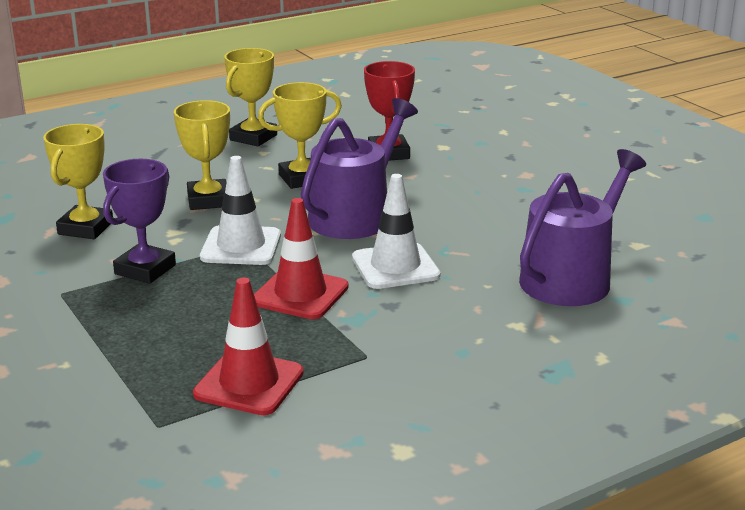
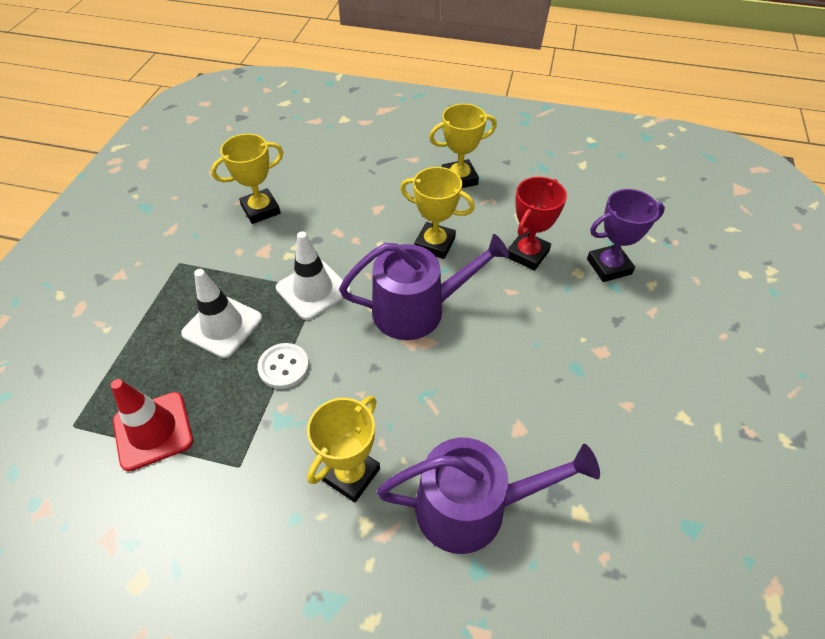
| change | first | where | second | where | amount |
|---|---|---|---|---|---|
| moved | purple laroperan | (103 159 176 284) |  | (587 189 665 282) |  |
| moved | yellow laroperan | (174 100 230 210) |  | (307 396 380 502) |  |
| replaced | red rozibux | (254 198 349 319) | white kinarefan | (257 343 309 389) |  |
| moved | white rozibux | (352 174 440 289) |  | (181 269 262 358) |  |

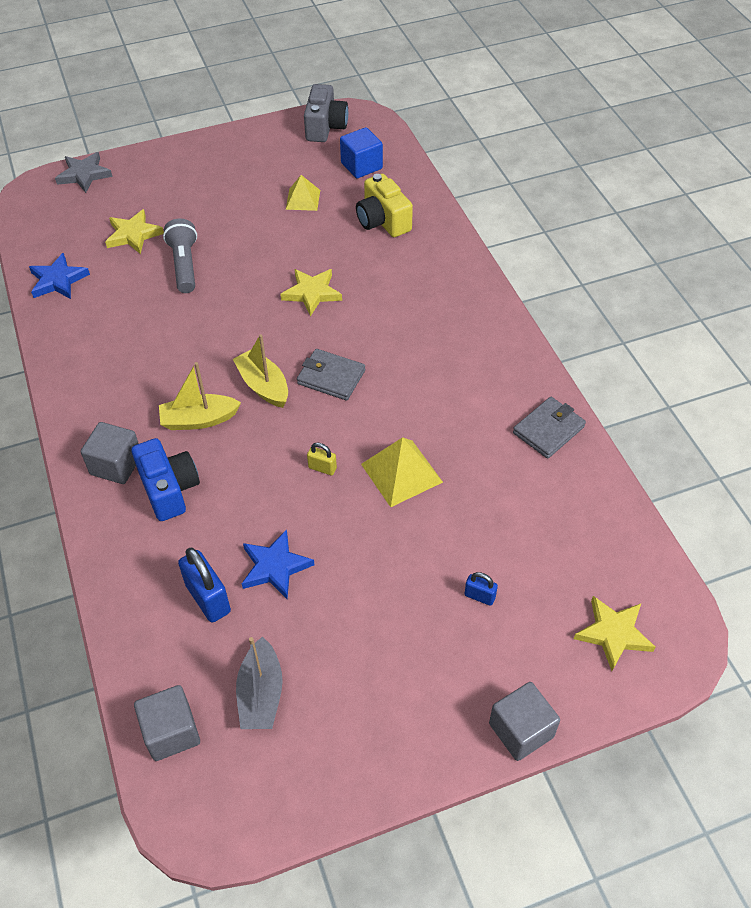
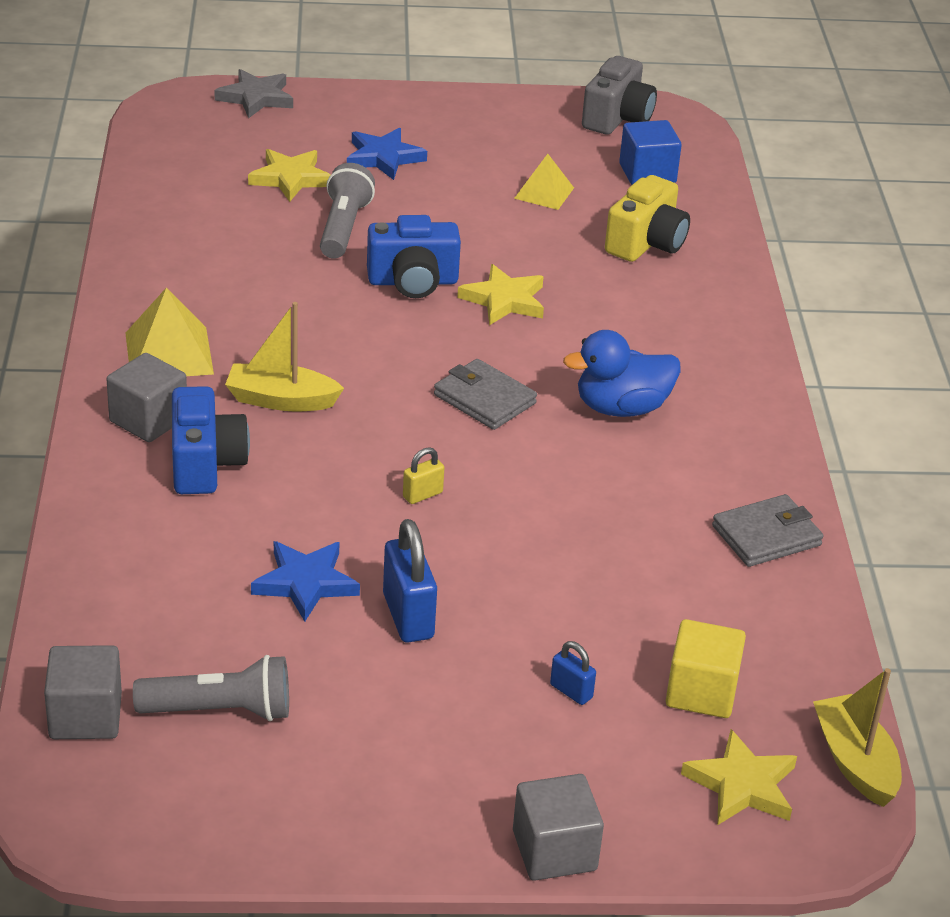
| change | first | where | second | where | amount |
|---|---|---|---|---|---|
| moved | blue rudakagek | (29 253 90 299) |  | (347 128 427 180) |  |
| moved | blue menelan | (178 548 231 623) |  | (383 519 437 643) |  |
| moved | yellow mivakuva | (233 335 288 408) |  | (813 668 902 807) |  |
| replaced | grey mivakuva | (236 637 283 729) | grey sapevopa | (133 655 289 721) |  |
| turned | yellow menelan | (307 443 337 475) |  | (403 447 445 504) | 75 degrees counterclockwise |
| turned | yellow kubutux | (356 174 413 237) |  | (605 175 690 262) | 135 degrees counterclockwise |
| moved | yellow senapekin | (361 437 443 507) |  | (125 288 214 376) |  |
| added |  |  | blue kubutux | (367 215 461 298) |  |
| added |  |  | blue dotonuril | (563 330 681 417) |  |
| added |  |  | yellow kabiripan | (666 619 746 718) |  |

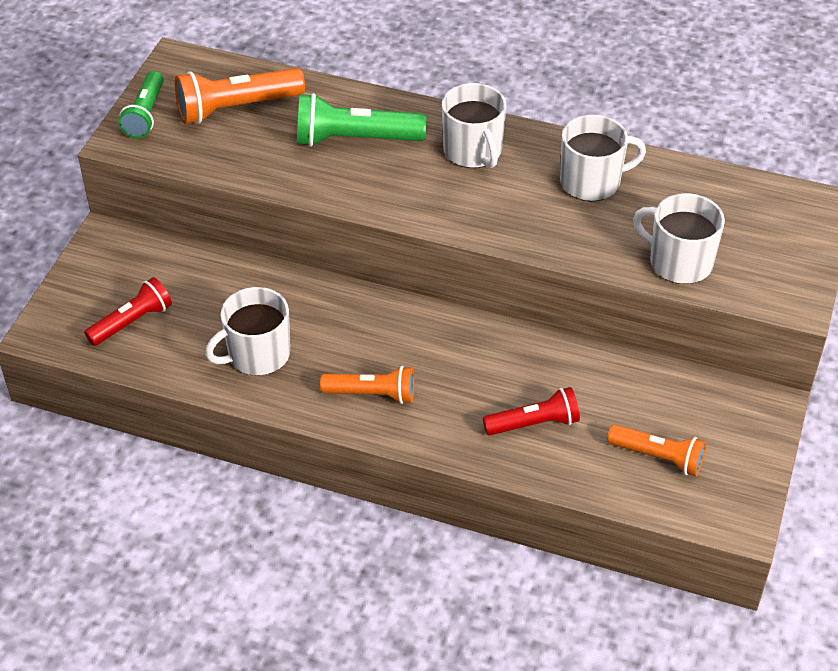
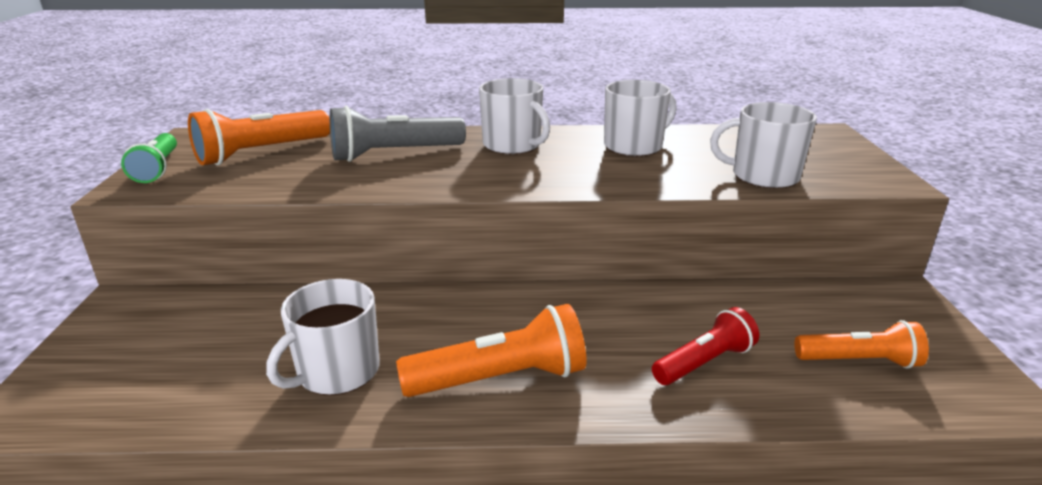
| change | first | where | second | where | amount |
|---|---|---|---|---|---|
| removed | red sapevopa | (84 277 172 346) |  |  |  |
| recoloured | green sapevopa | (297 93 427 147) | grey sapevopa | (330 106 466 162) |  |
| resized | orange sapevopa | (320 366 414 404) |  | (396 304 586 397) | x1.50 |

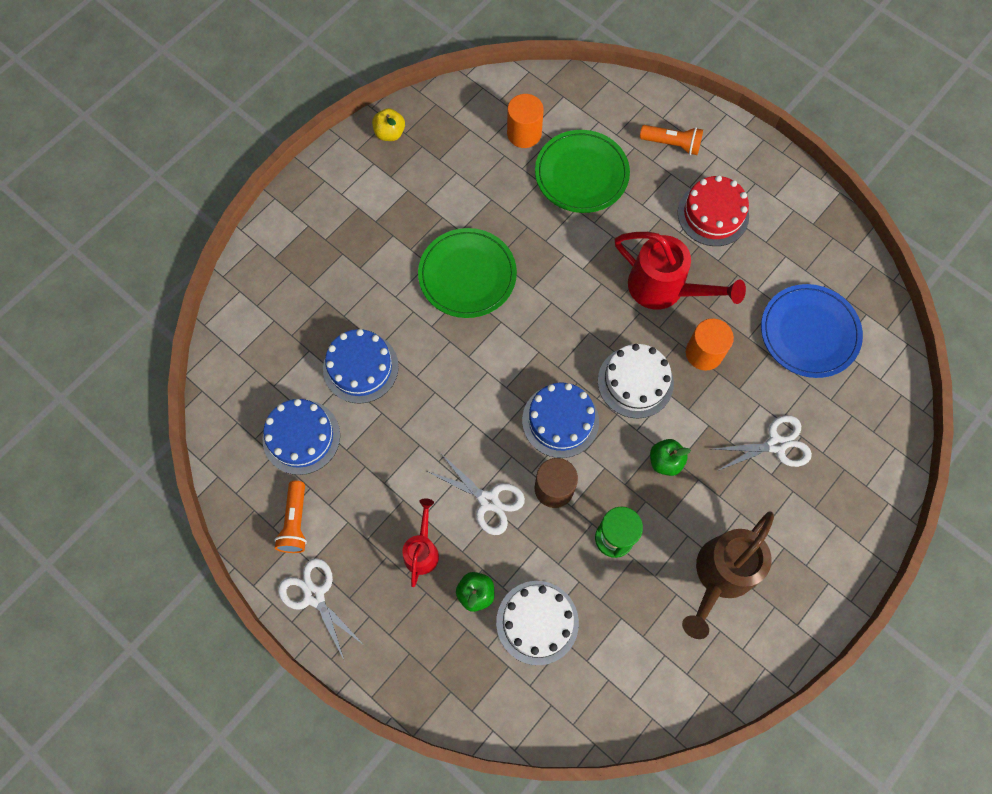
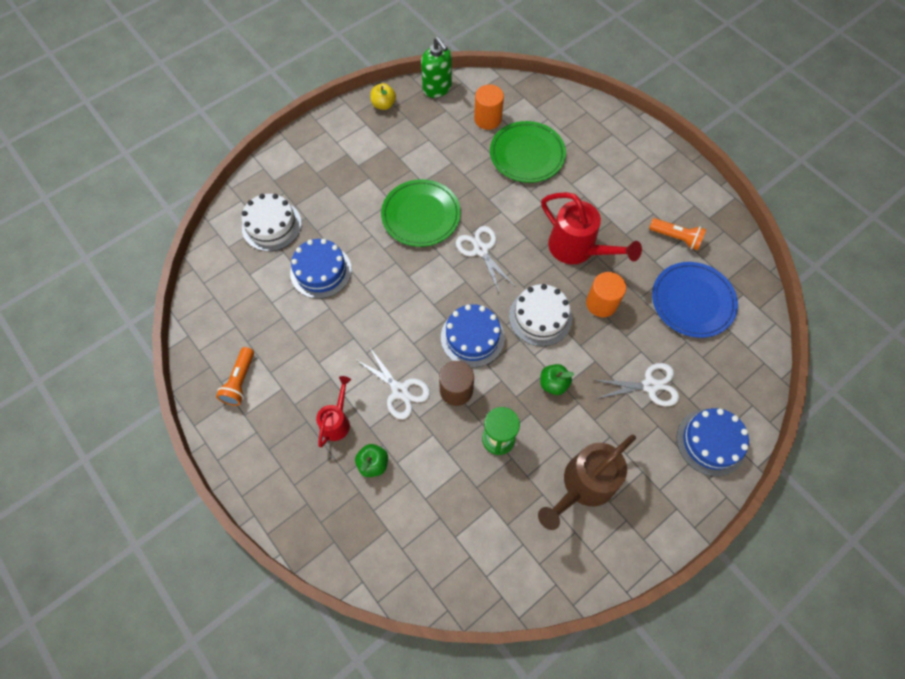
| change | first | where | second | where | amount |
|---|---|---|---|---|---|
| moved | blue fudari | (263 399 340 475) |  | (677 408 749 476) |  |
| moved | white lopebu | (278 558 365 660) |  | (456 226 514 292) |  |
| moved | white fudari | (496 581 579 665) |  | (241 194 302 251) |  |
| moved | orange sapevopa | (640 125 703 155) |  | (649 218 706 250) |  |
| removed | red fudari | (678 175 749 246) |  |  |  |
| added |  |  | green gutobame | (421 37 452 98) |  |

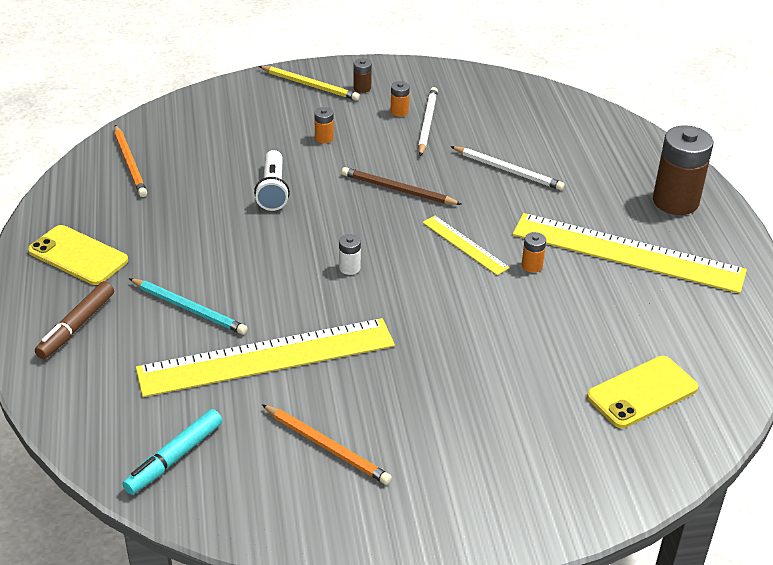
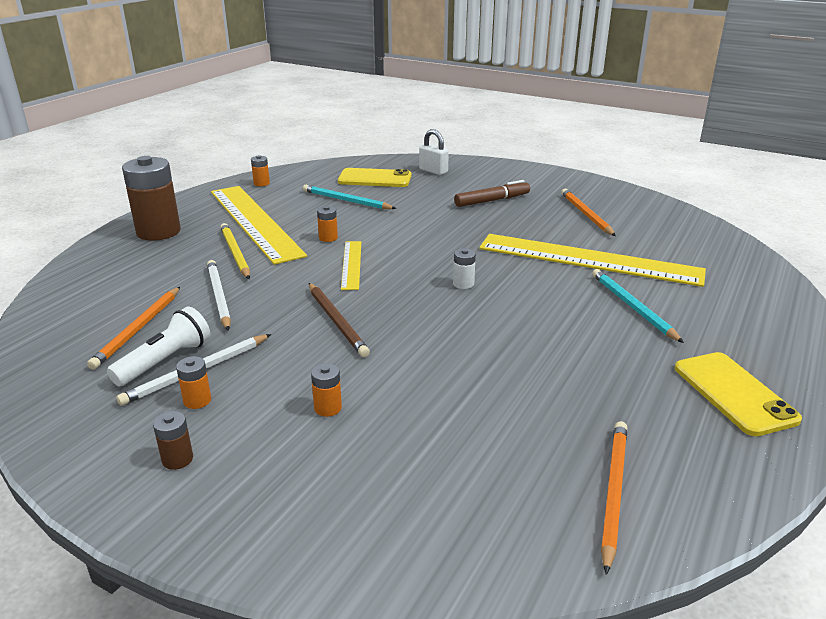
| change | first | where | second | where | amount |
|---|---|---|---|---|---|
| moved | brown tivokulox | (35 281 114 359) |  | (454 180 530 207) |  |
| removed | turquoise tivokulox | (122 409 223 495) |  |  |  |
| moved | white sapevopa | (254 150 290 211) |  | (107 306 210 386) |  |
| moved | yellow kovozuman | (259 66 360 101) |  | (220 223 250 279) |  |
| added |  |  | orange kovozuman | (87 287 180 370) |  |
| added |  |  | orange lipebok | (251 155 270 186) |  |
| added |  |  | turquoise kovozuman | (303 185 396 209) |  |
| added |  |  | white menelan | (419 129 449 175) |  |

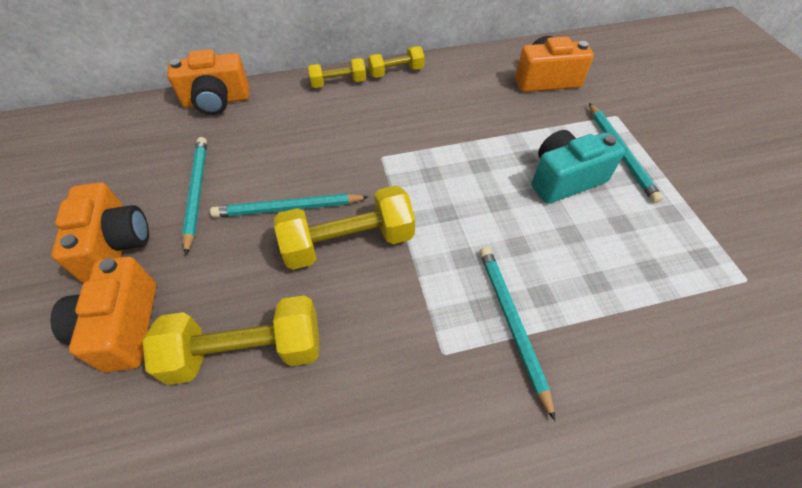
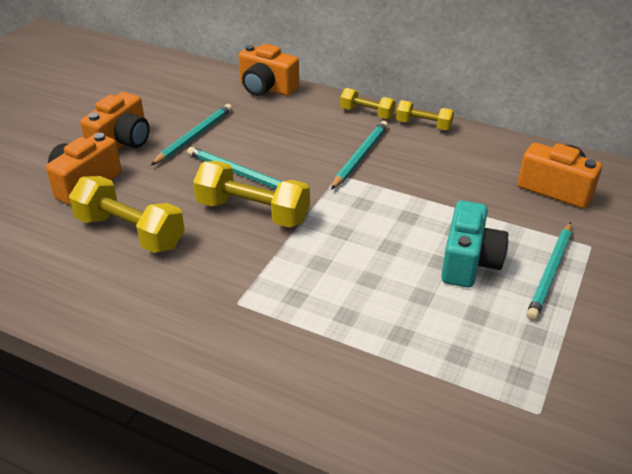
| change | first | where | second | where | amount |
|---|---|---|---|---|---|
| moved | turquoise kovozuman | (480 247 555 421) |  | (331 121 388 190) |  |
| turned | turquoise kubutux | (532 130 625 204) |  | (441 200 508 288) | 90 degrees clockwise |

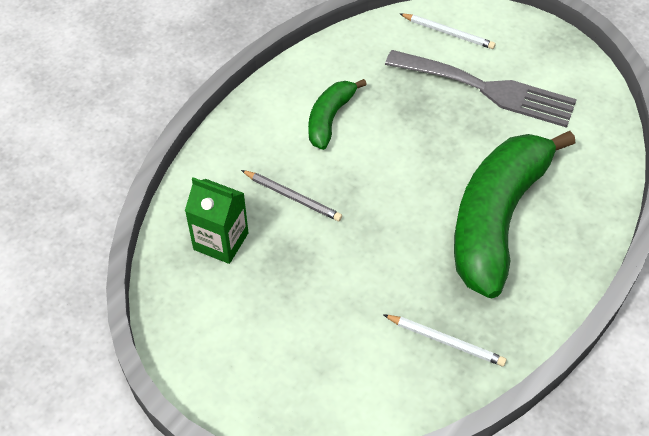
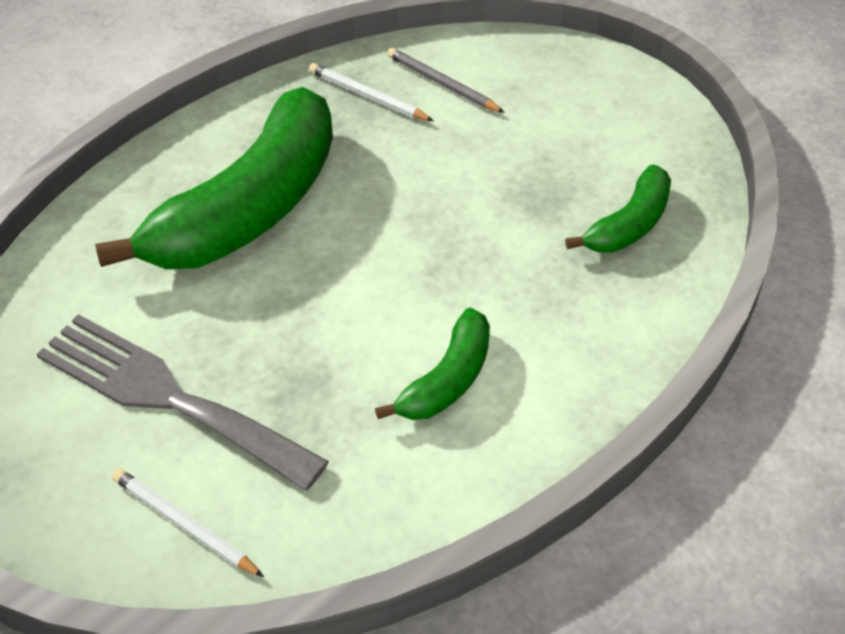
| change | first | where | second | where | amount |
|---|---|---|---|---|---|
| replaced | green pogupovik | (185 177 249 264) | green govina | (565 165 671 253) |  |
| moved | grey kovozuman | (241 170 342 221) |  | (387 48 505 113) |  |

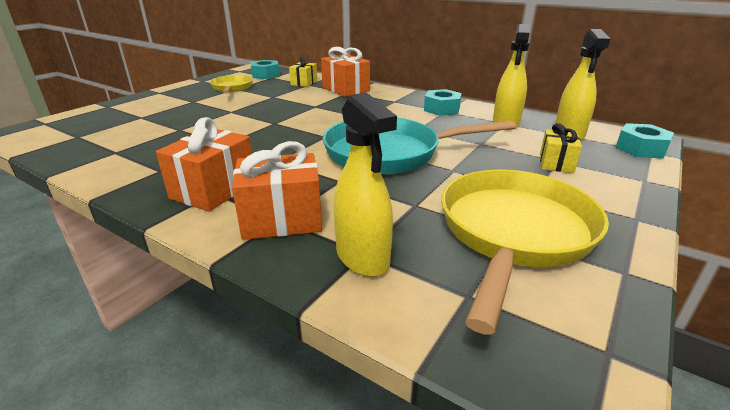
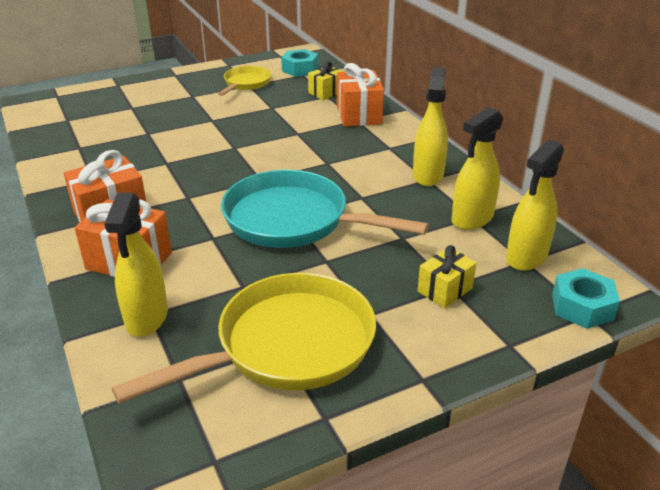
| change | first | where | second | where | amount |
|---|---|---|---|---|---|
| replaced | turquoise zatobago | (424 89 462 116) | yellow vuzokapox | (413 67 448 186) |  |

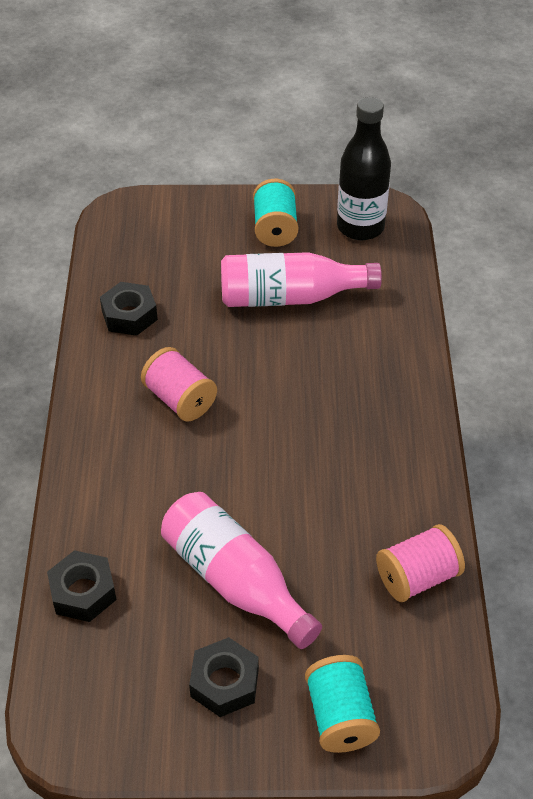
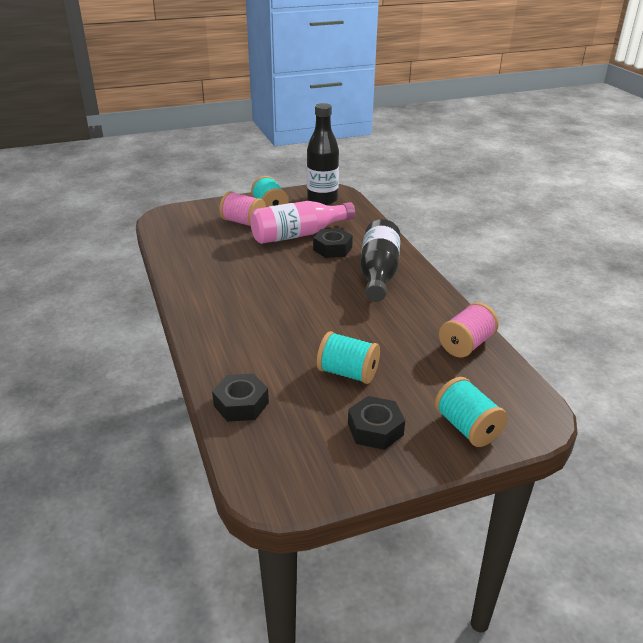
| change | first | where | second | where | amount |
|---|---|---|---|---|---|
| moved | black zatobago | (100 282 158 336) |  | (313 228 353 258) |  |
| moved | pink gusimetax | (141 347 217 422) |  | (219 191 266 226) |  |
| replaced | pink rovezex | (161 492 322 649) | turquoise gusimetax | (317 331 380 384) |  |
| added |  |  | black rovezex | (360 219 400 302) |  |

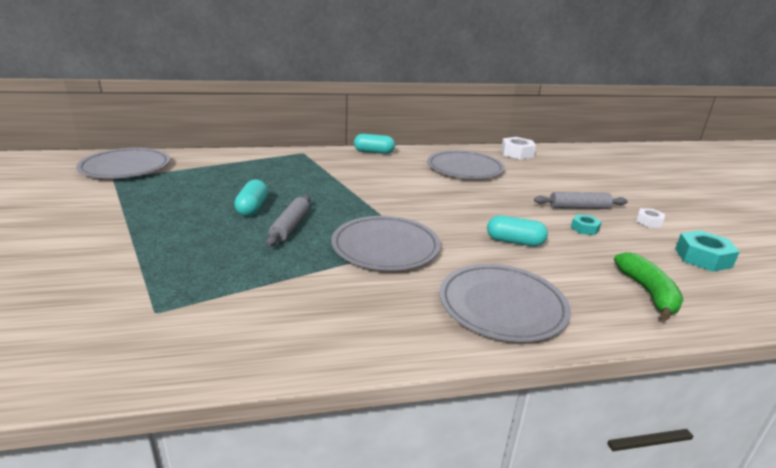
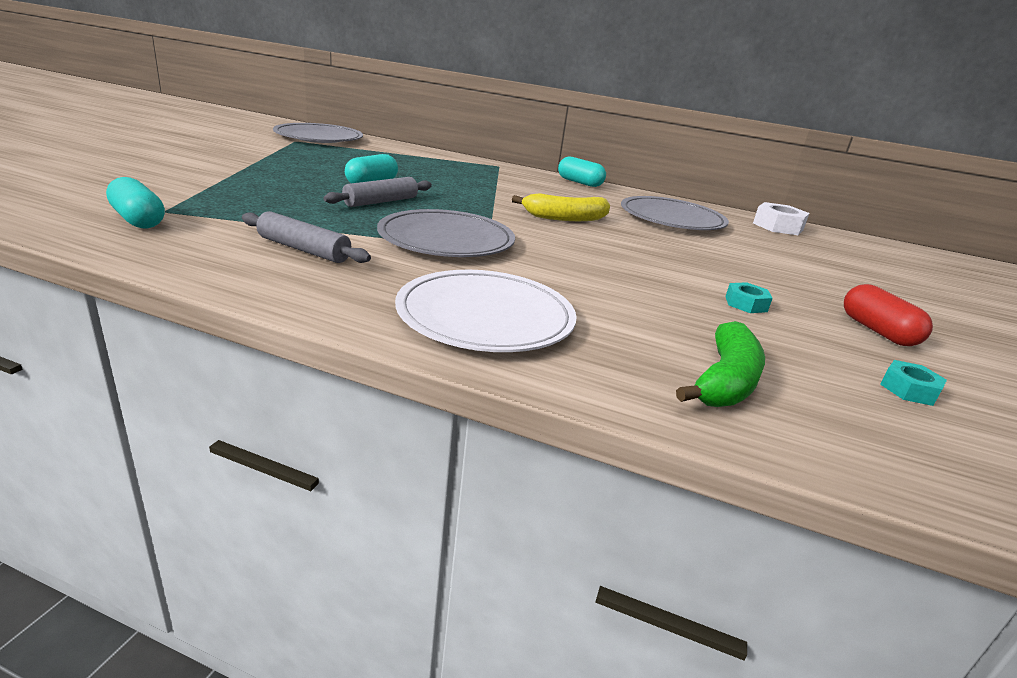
| change | first | where | second | where | amount |
|---|---|---|---|---|---|
| recoloured | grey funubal | (439 264 571 342) | white funubal | (395 270 577 352) |  |
| moved | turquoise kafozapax | (487 215 548 246) |  | (106 177 165 228) |  |
| moved | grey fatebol | (534 192 628 209) |  | (242 211 371 263) |  |
| replaced | white zatobago | (636 208 665 228) | red kafozapax | (844 284 933 346) |  |
| resized | turquoise zatobago | (675 230 740 272) |  | (880 360 947 406) | x0.58 |
| added |  |  | yellow govina | (512 193 610 221) |  |

